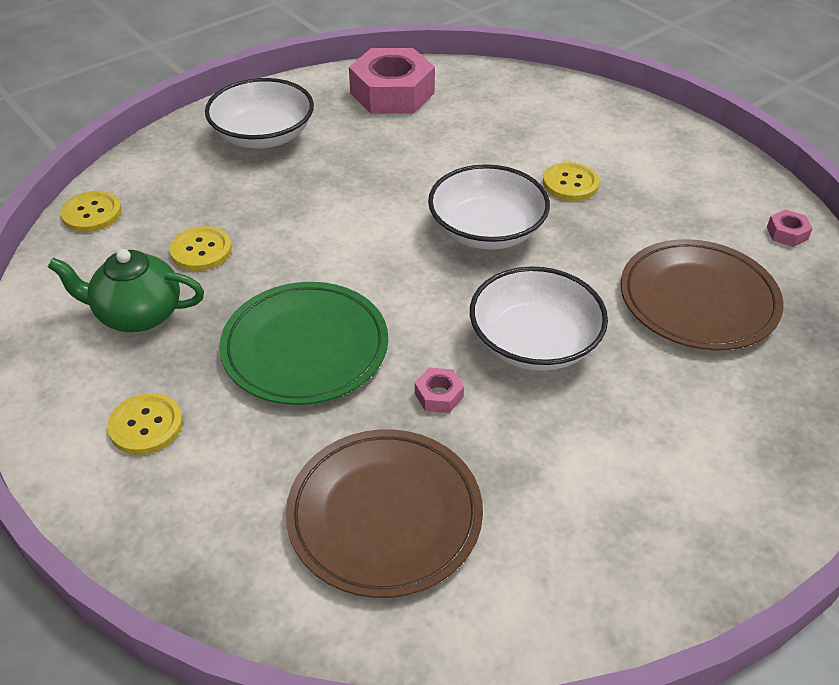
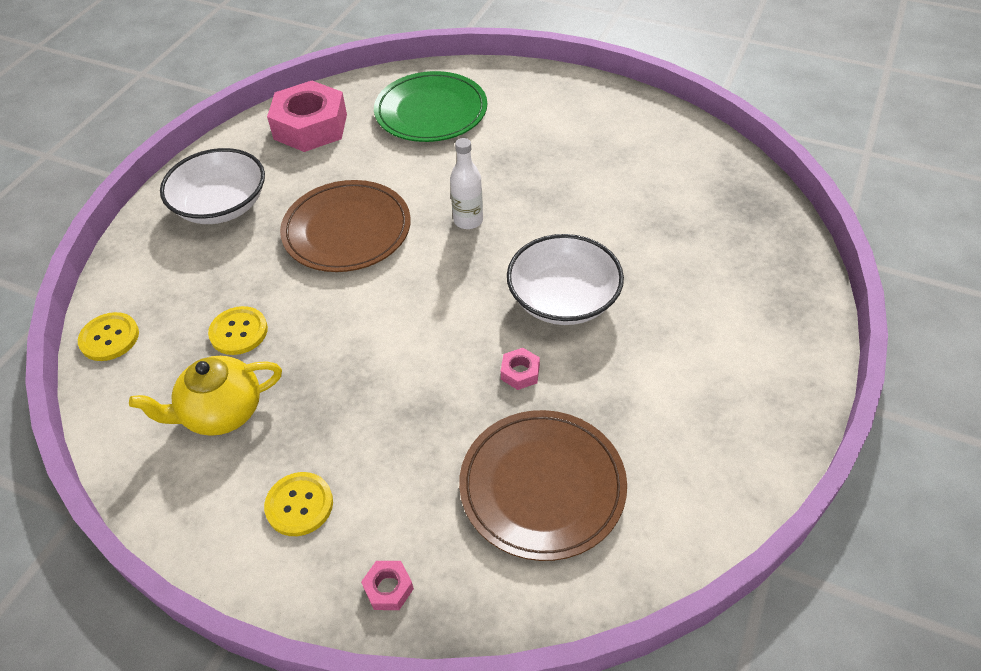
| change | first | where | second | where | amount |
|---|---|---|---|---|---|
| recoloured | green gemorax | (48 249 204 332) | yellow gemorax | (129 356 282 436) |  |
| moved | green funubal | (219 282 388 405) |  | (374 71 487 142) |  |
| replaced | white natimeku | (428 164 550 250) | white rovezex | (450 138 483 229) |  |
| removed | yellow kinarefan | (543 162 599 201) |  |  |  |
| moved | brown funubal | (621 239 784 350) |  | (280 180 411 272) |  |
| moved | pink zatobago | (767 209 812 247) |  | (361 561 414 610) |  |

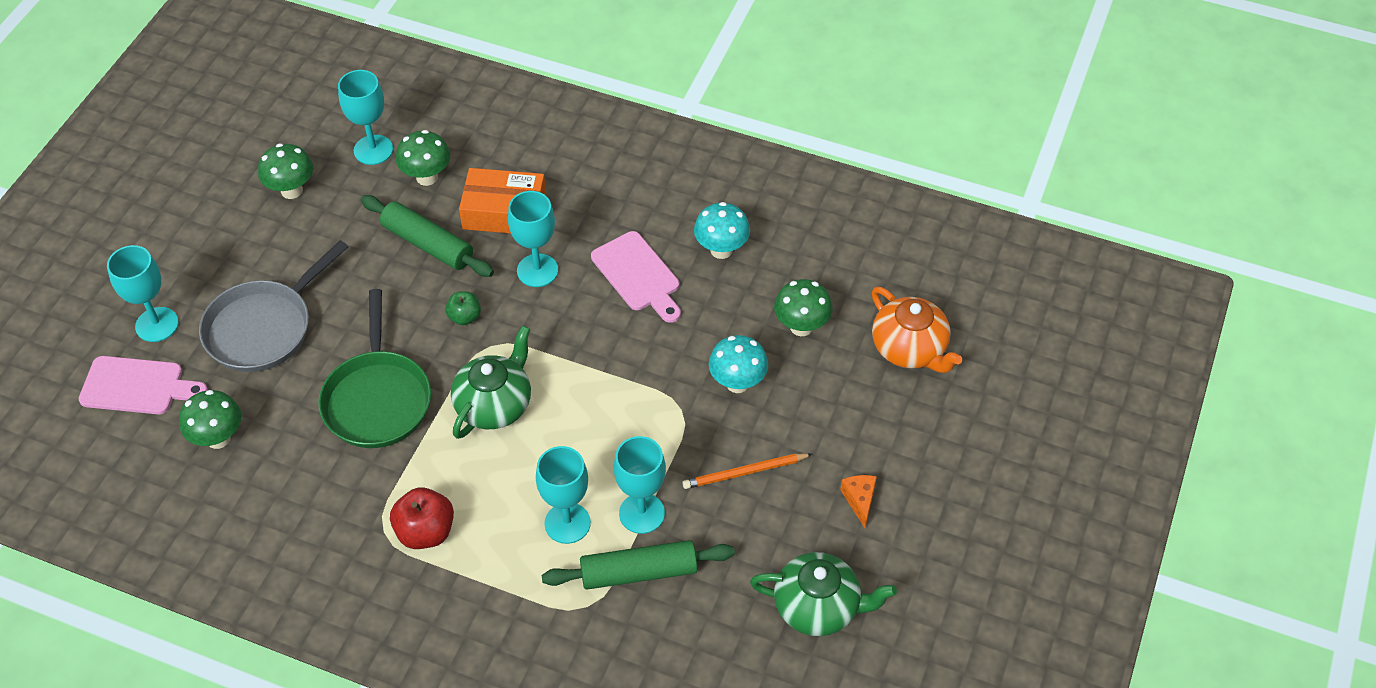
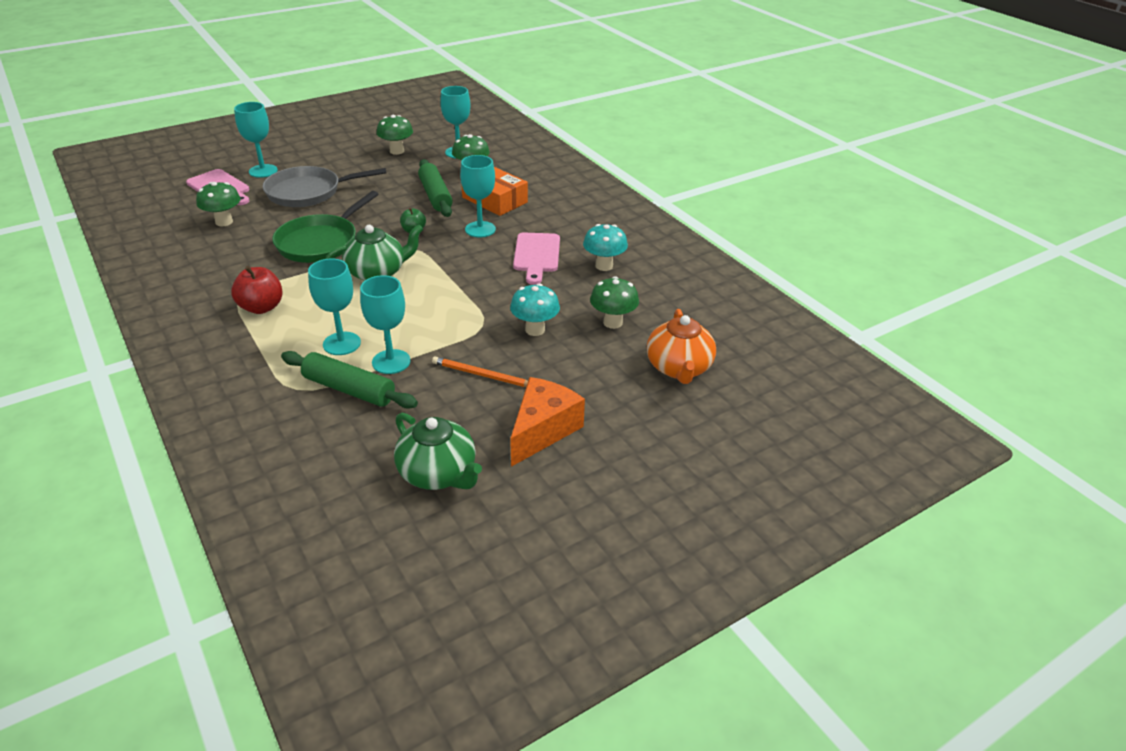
| change | first | where | second | where | amount |
|---|---|---|---|---|---|
| resized | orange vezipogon | (840 475 877 528) |  | (510 377 585 467) | x2.00 |

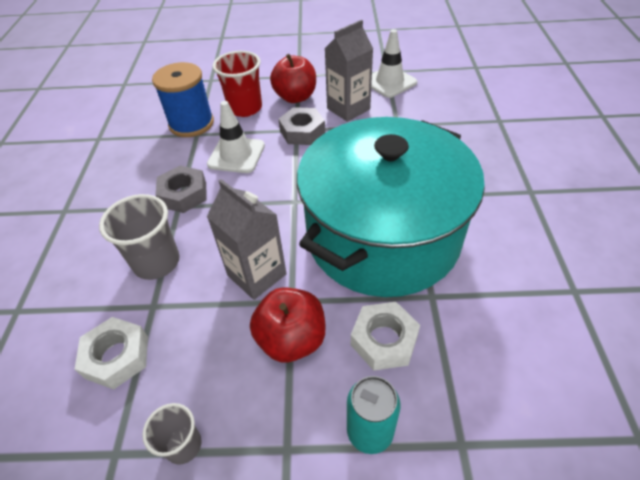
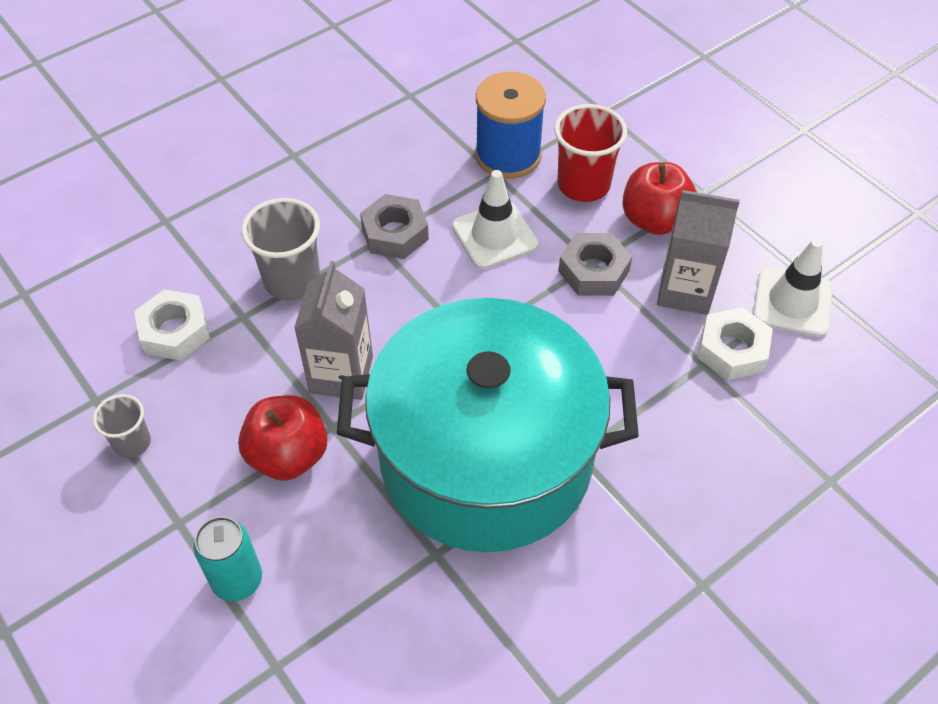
| change | first | where | second | where | amount |
|---|---|---|---|---|---|
| moved | white zatobago | (351 302 420 371) |  | (697 307 773 381) |  |

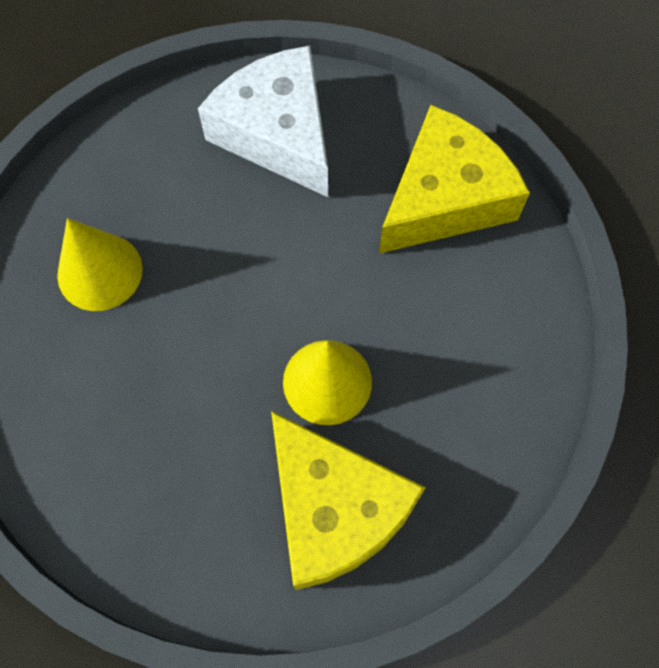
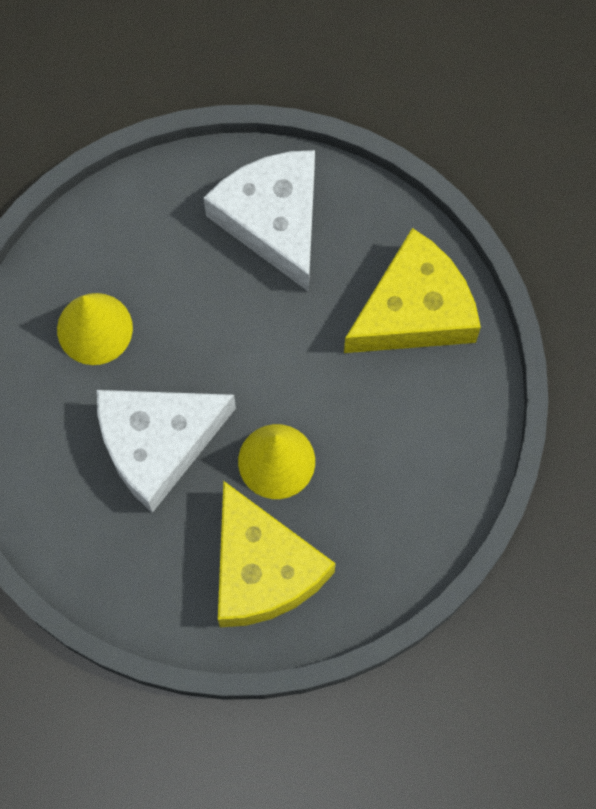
| change | first | where | second | where | amount |
|---|---|---|---|---|---|
| added |  |  | white vezipogon | (97 390 236 513) |  |

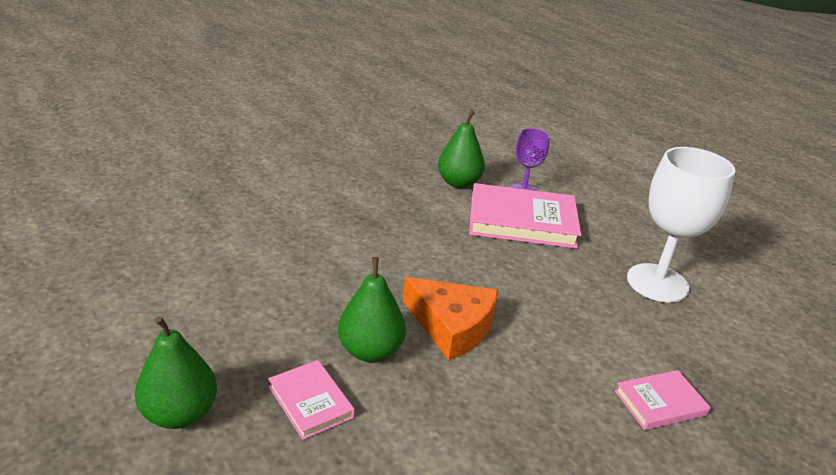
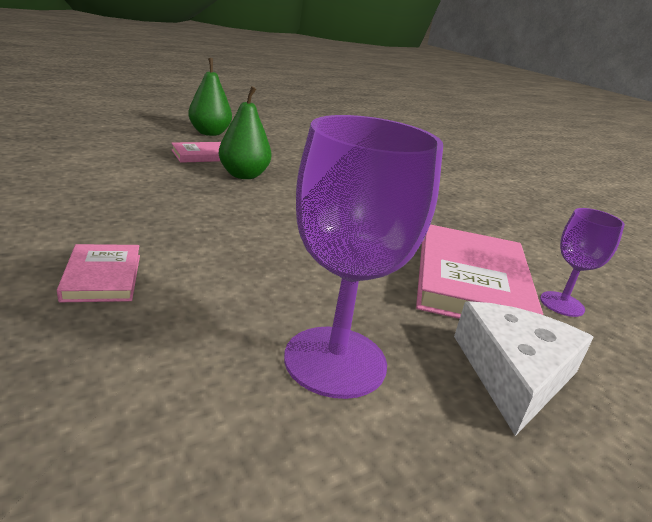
| change | first | where | second | where | amount |
|---|---|---|---|---|---|
| removed | orange vezipogon | (403 277 498 360) |  |  |  |
| removed | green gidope | (438 110 485 188) |  |  |  |
| recoloured | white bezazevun | (627 147 735 302) | purple bezazevun | (284 115 443 399) |  |
| added |  |  | white vezipogon | (454 301 594 436) |  |

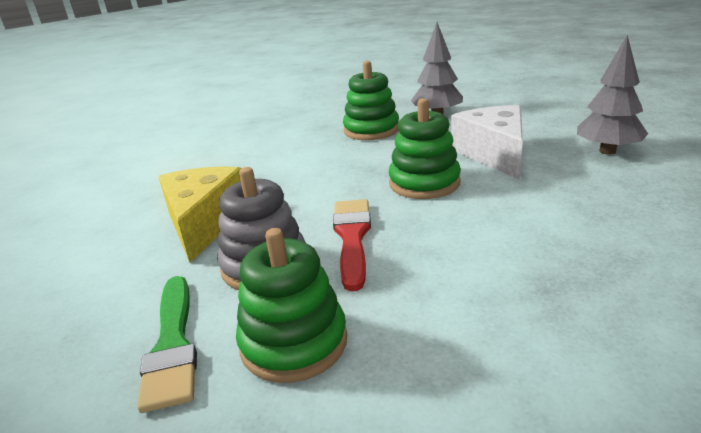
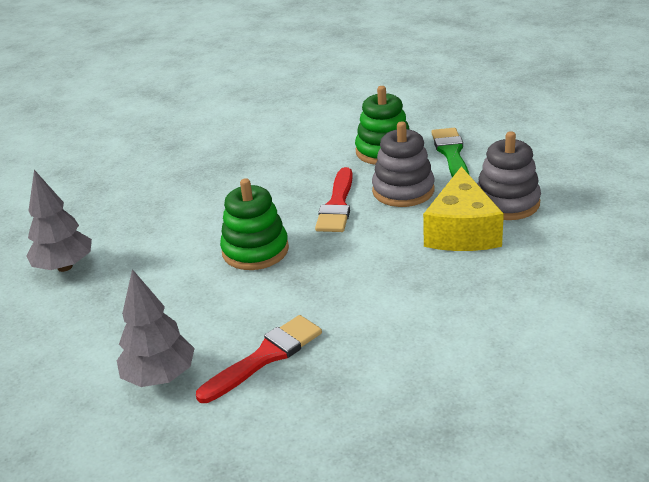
| change | first | where | second | where | amount |
|---|---|---|---|---|---|
| replaced | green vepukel | (343 61 399 140) | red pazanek | (196 315 322 403) |  |
| removed | white vezipogon | (451 105 523 180) |  |  |  |
| added |  |  | grey vepukel | (477 131 541 220) |  |

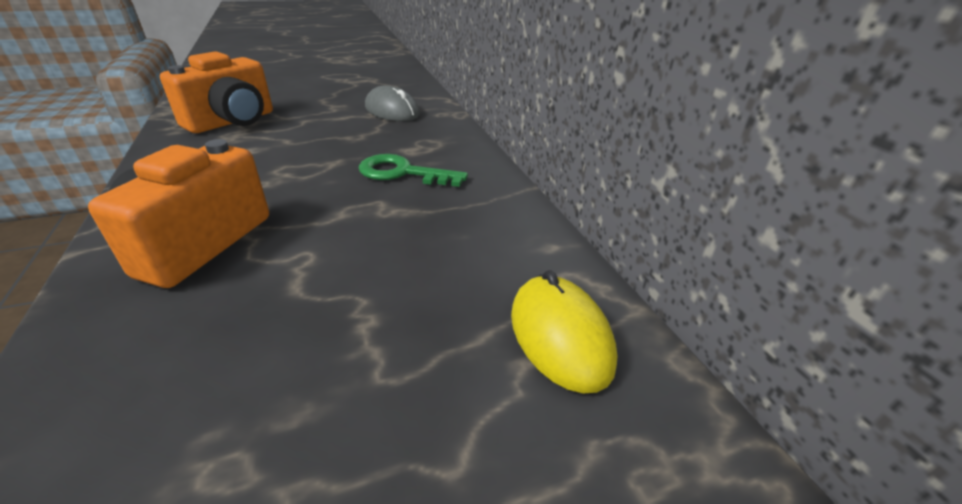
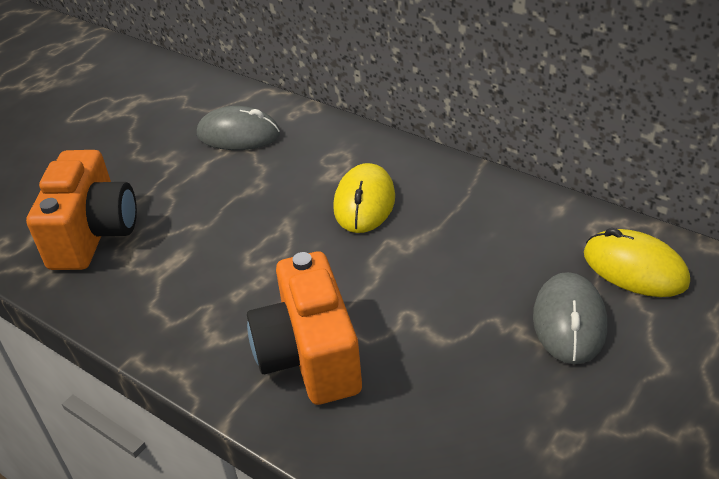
| change | first | where | second | where | amount |
|---|---|---|---|---|---|
| replaced | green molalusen | (358 154 468 187) | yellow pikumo | (333 163 395 233) |  |
| added |  |  | grey pikumo | (533 272 607 364) |  |

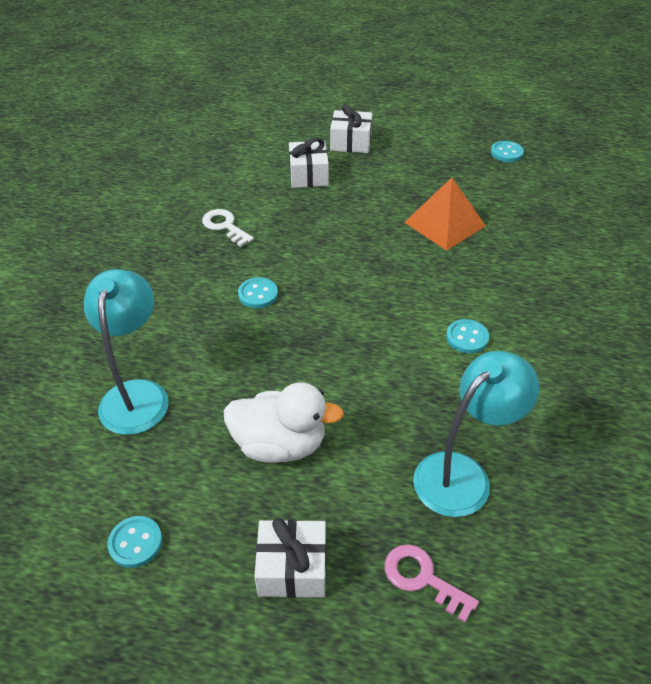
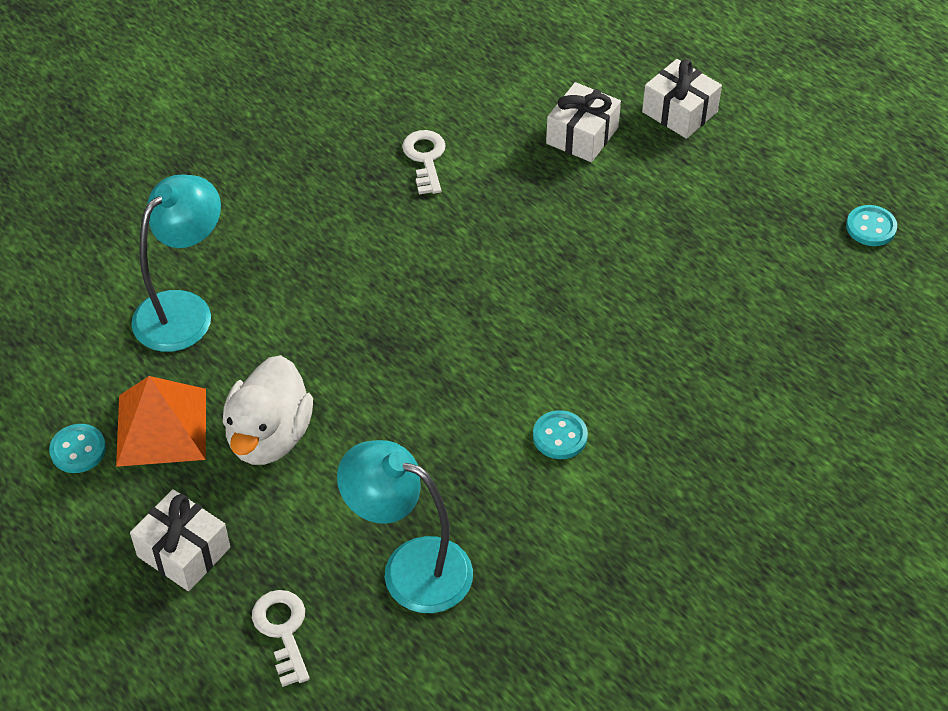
| change | first | where | second | where | amount |
|---|---|---|---|---|---|
| turned | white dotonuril | (223 382 344 463) |  | (223 355 313 465) | 60 degrees clockwise |
| removed | turquoise kinarefan | (238 277 278 308) |  |  |  |
| recoloured | pink molalusen | (385 544 479 622) | white molalusen | (252 590 310 687) |  |
| moved | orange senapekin | (404 177 486 251) |  | (116 376 206 467) |  |
| turned | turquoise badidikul | (413 351 540 517) |  | (337 440 473 613) | 150 degrees counterclockwise |

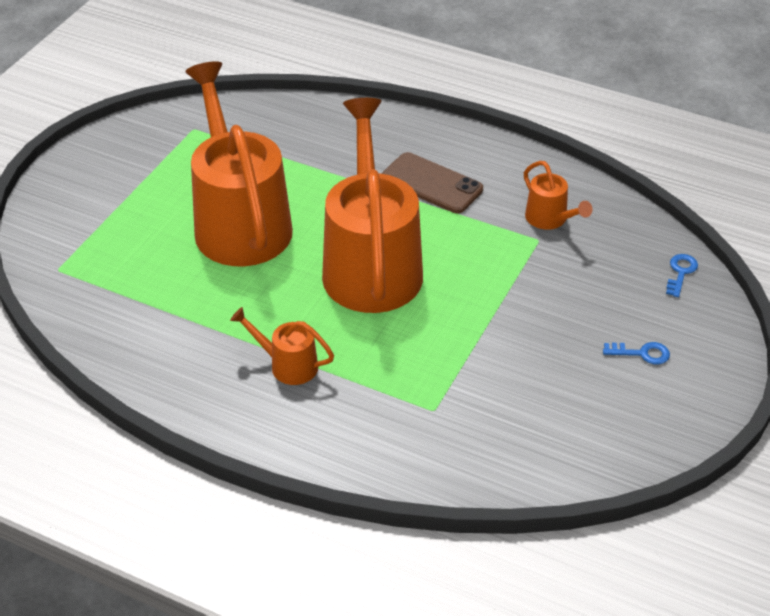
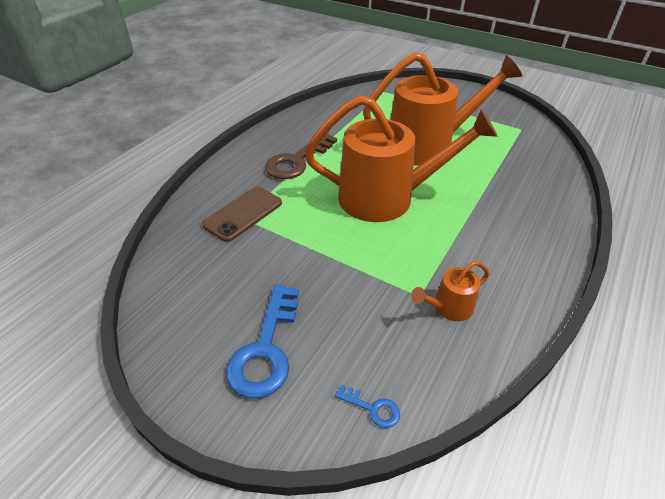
| change | first | where | second | where | amount |
|---|---|---|---|---|---|
| replaced | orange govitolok | (230 307 334 385) | brown molalusen | (265 133 337 179) |  |
| moved | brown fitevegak | (382 152 483 213) |  | (202 187 282 242) |  |
| resized | blue molalusen | (603 342 670 365) |  | (226 285 299 399) | x2.19 |

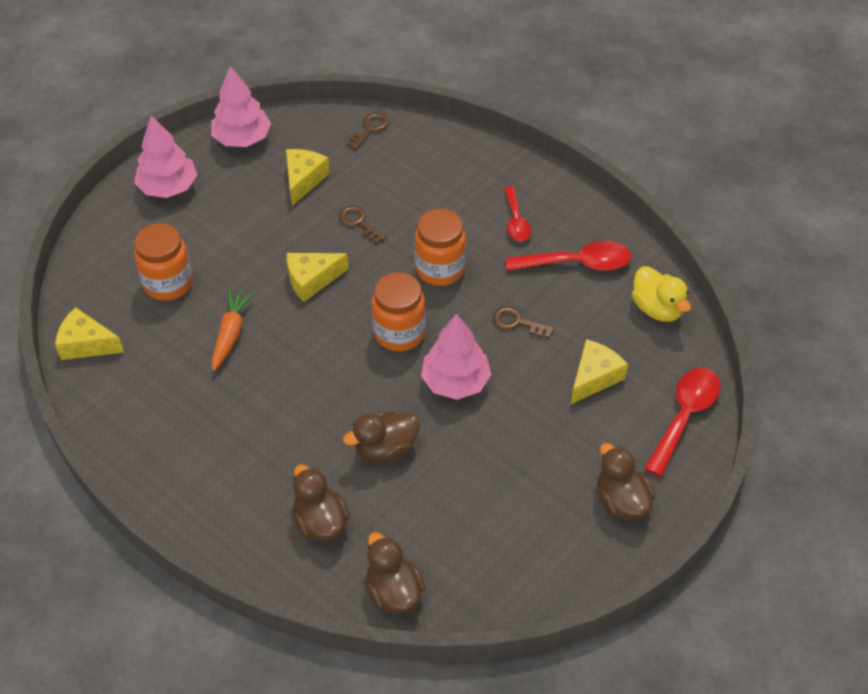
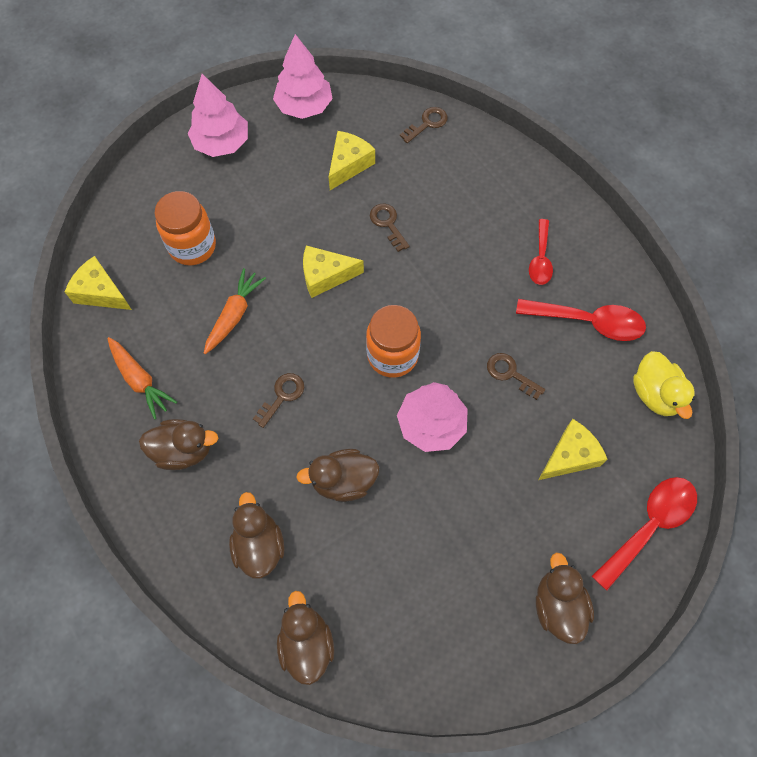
| change | first | where | second | where | amount |
|---|---|---|---|---|---|
| removed | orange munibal | (415 209 466 286) |  |  |  |
| added |  |  | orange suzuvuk | (107 337 177 419) |  |
| added |  |  | brown dotonuril | (139 419 218 470) |  |
| added |  |  | brown molalusen | (253 373 304 428) |  |

